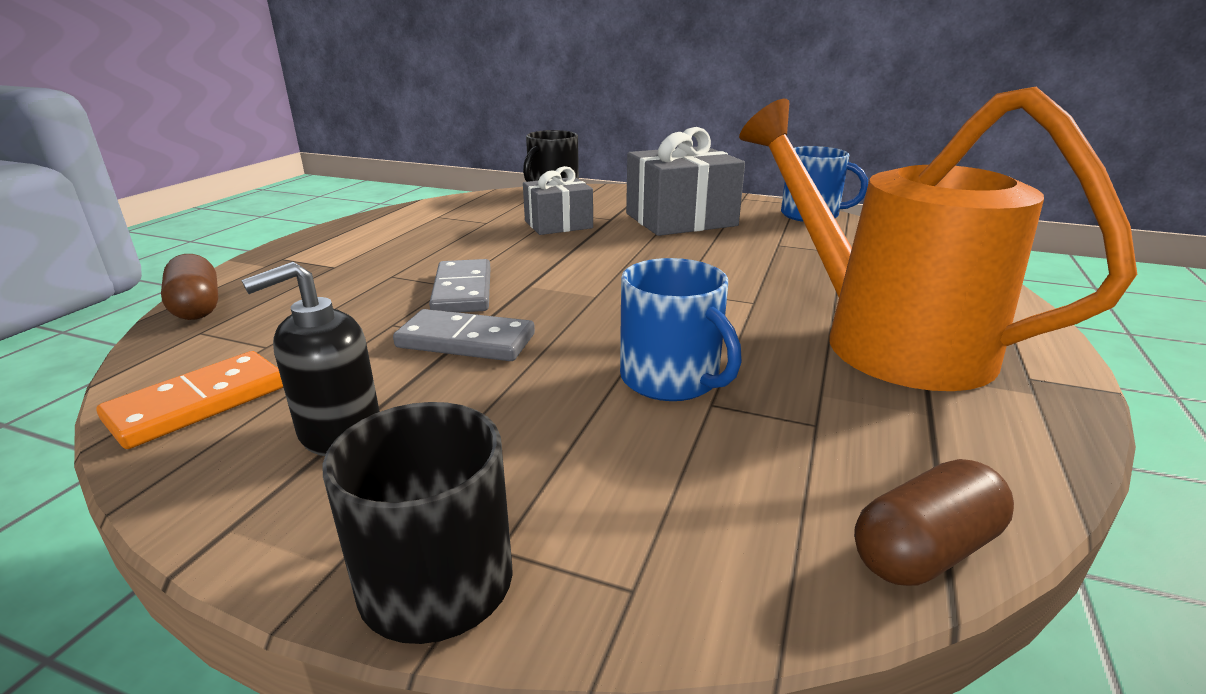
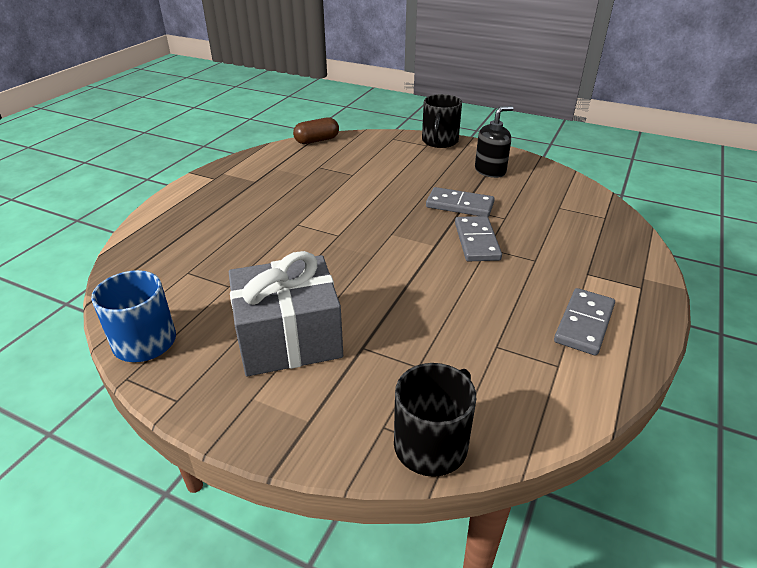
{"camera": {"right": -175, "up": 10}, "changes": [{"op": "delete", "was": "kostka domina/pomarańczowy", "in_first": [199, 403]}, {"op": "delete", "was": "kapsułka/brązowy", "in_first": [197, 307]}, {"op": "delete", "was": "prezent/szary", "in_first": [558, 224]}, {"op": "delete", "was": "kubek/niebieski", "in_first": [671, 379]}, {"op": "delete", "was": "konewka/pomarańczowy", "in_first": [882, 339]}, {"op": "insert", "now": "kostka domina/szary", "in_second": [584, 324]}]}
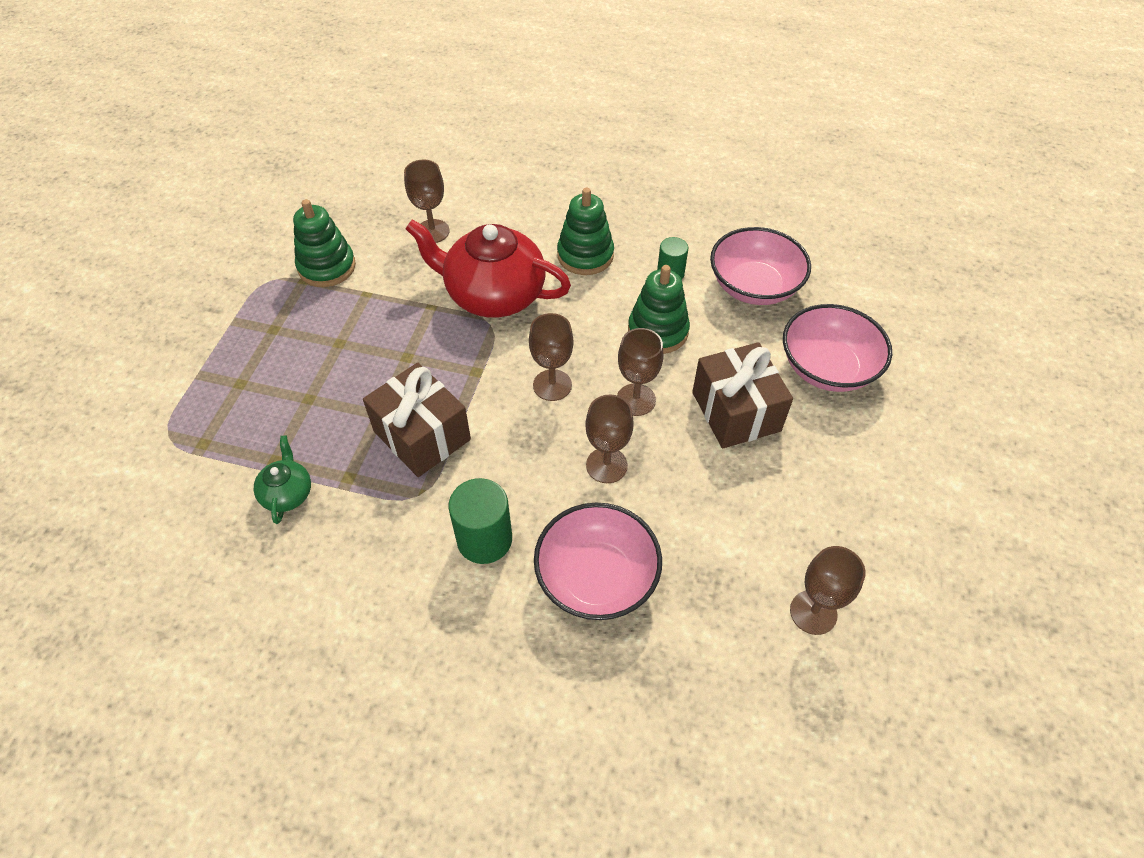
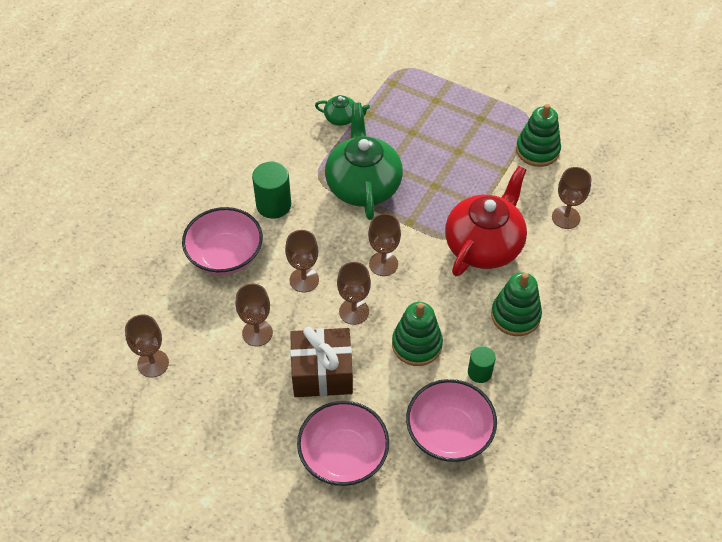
{"camera": {"right": 105, "up": 0}, "changes": [{"op": "replace", "was": "prezent/brązowy", "now": "imbryk/zielony", "in_first": [422, 435], "in_second": [363, 185]}, {"op": "insert", "now": "kielich/brązowy", "in_second": [257, 333]}]}
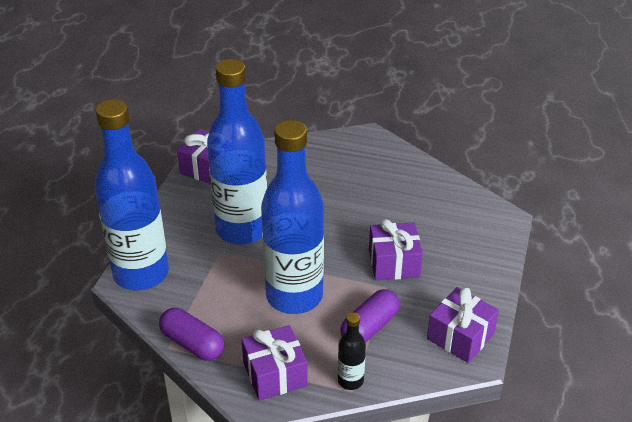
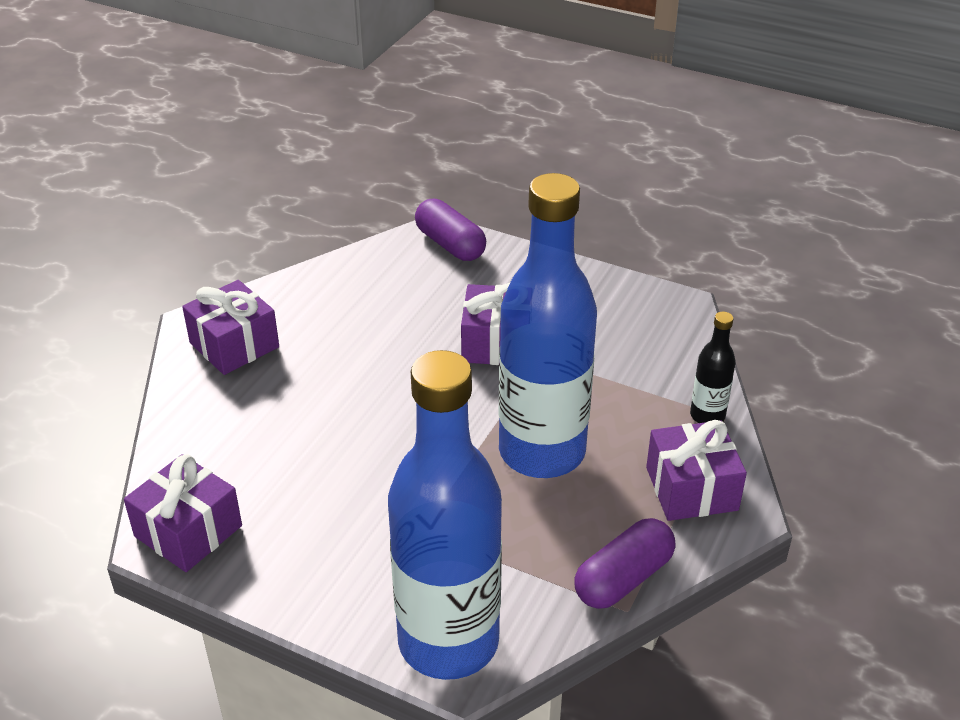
{"camera": {"right": -80, "up": 0}, "changes": [{"op": "delete", "was": "butelka/niebieski", "in_first": [242, 229]}, {"op": "move", "was": "kapsułka/fioletowy", "in_first": [369, 327], "in_second": [450, 244]}, {"op": "move", "was": "prezent/fioletowy", "in_first": [460, 336], "in_second": [234, 345]}]}
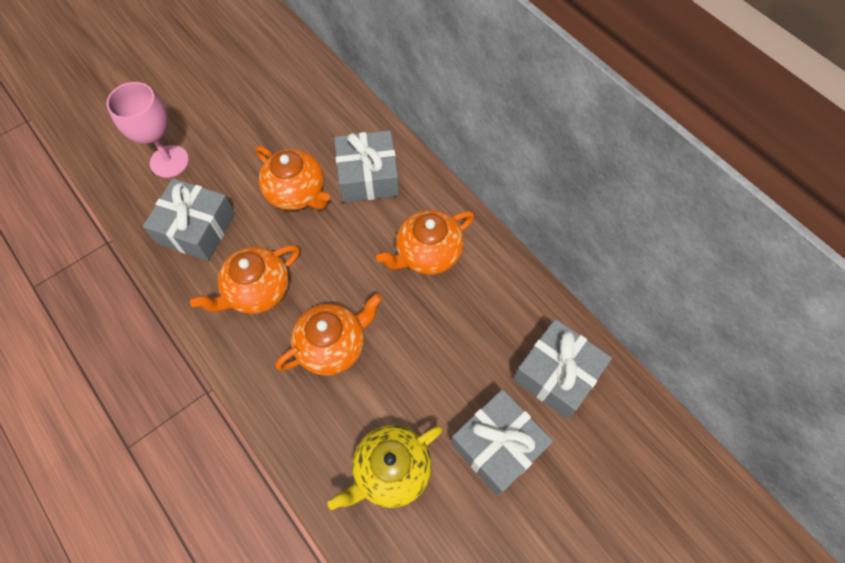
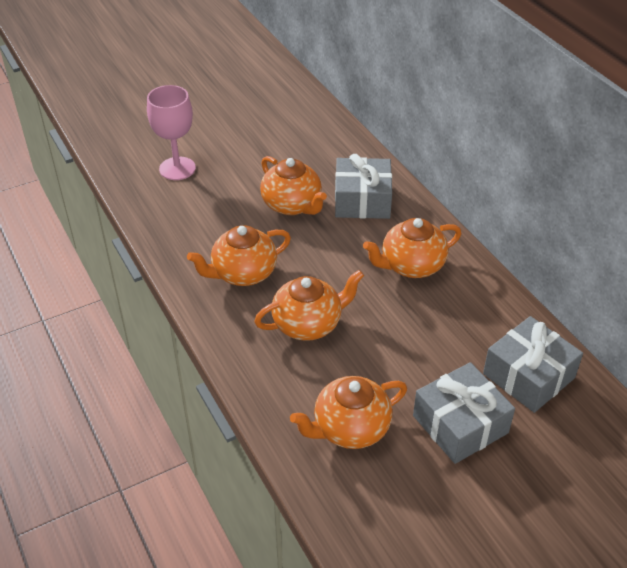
{"camera": {"right": 10, "up": -20}, "changes": [{"op": "delete", "was": "prezent/szary", "in_first": [196, 228]}, {"op": "recolor", "was": "imbryk/żółty", "now": "imbryk/pomarańczowy", "in_first": [391, 470], "in_second": [350, 428]}]}
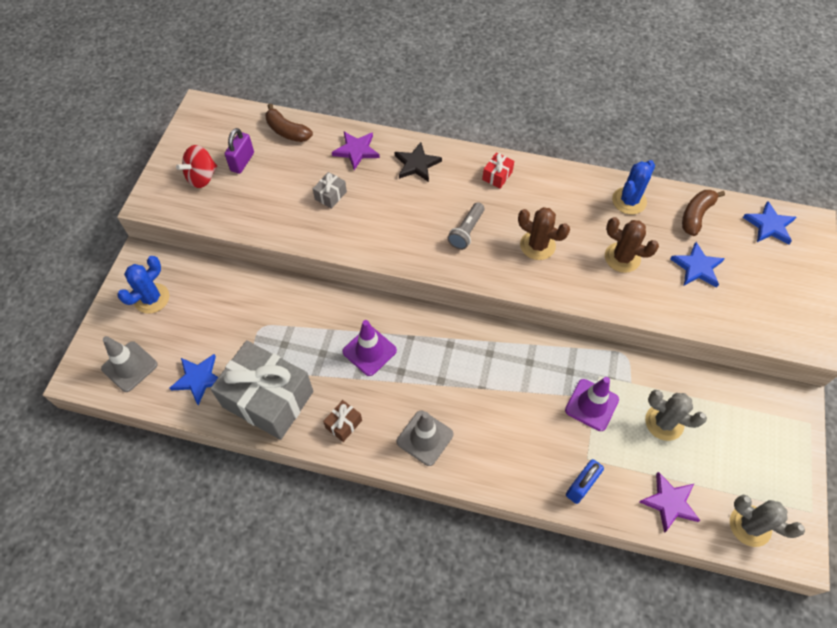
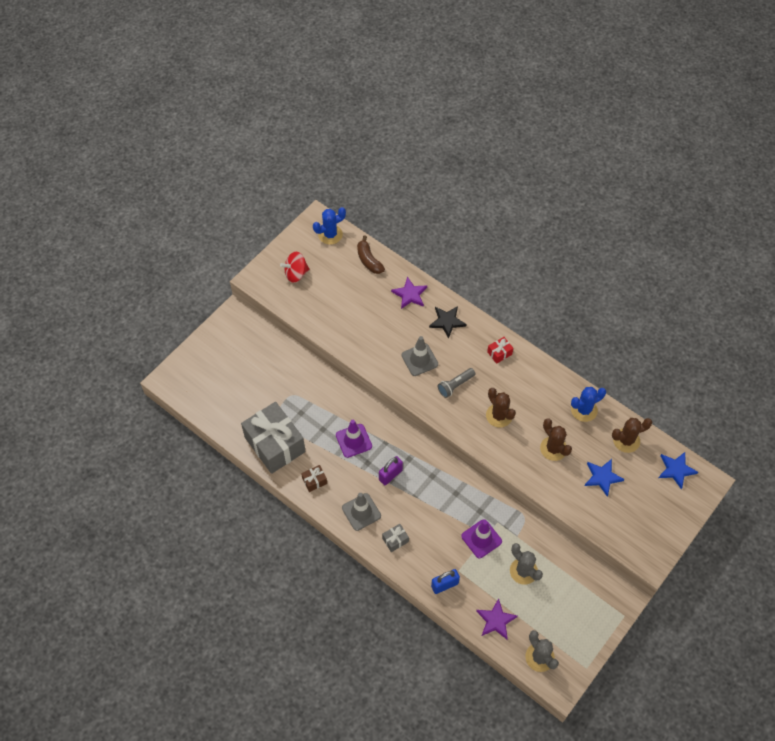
{"camera": {"right": 25, "up": 0}, "changes": [{"op": "move", "was": "pachołek/szary", "in_first": [129, 366], "in_second": [419, 360]}, {"op": "move", "was": "kaktus/niebieski", "in_first": [152, 298], "in_second": [330, 234]}, {"op": "delete", "was": "gwiazda/niebieski", "in_first": [198, 379]}, {"op": "move", "was": "kłódka/fioletowy", "in_first": [242, 162], "in_second": [390, 475]}, {"op": "move", "was": "prezent/szary", "in_first": [330, 195], "in_second": [395, 540]}, {"op": "replace", "was": "banan/brązowy", "now": "kaktus/brązowy", "in_first": [696, 215], "in_second": [626, 440]}]}
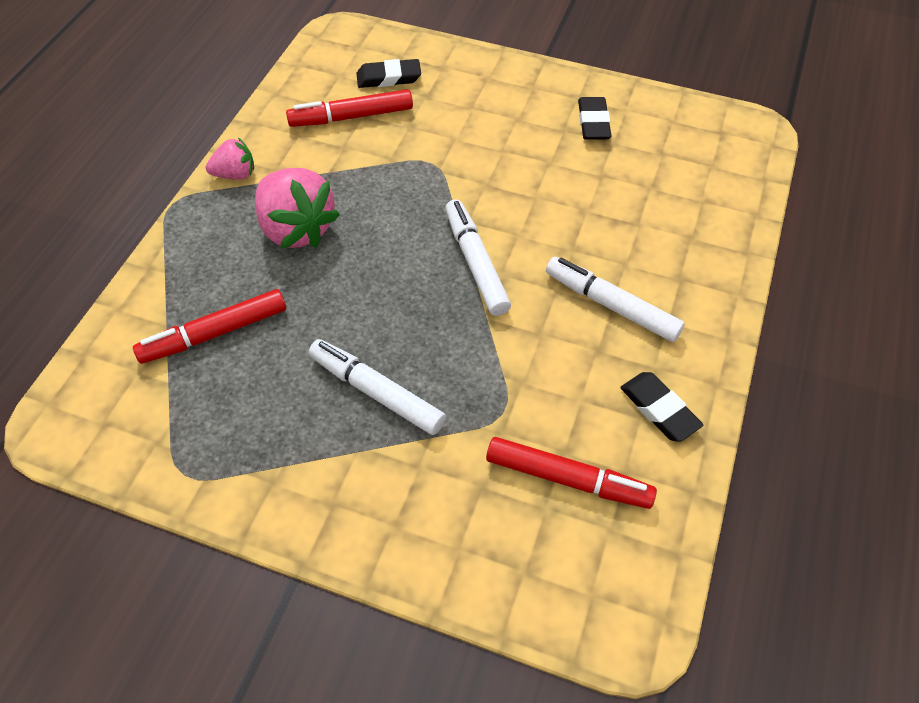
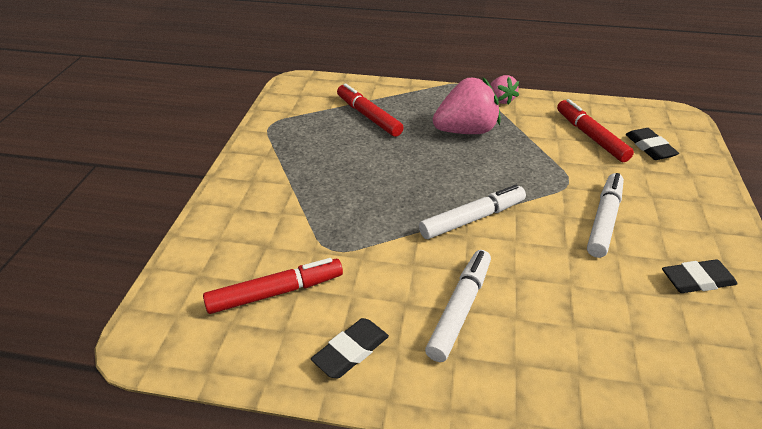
{"camera": {"right": 80, "up": -15}, "changes": [{"op": "rotate", "was": "truskawka/różowy", "in_first": [296, 229], "in_second": [465, 131], "clockwise": -150}, {"op": "move", "was": "flamaster/biały", "in_first": [376, 392], "in_second": [604, 220]}, {"op": "rotate", "was": "flamaster/czerwony", "in_first": [568, 478], "in_second": [275, 292], "clockwise": -120}]}
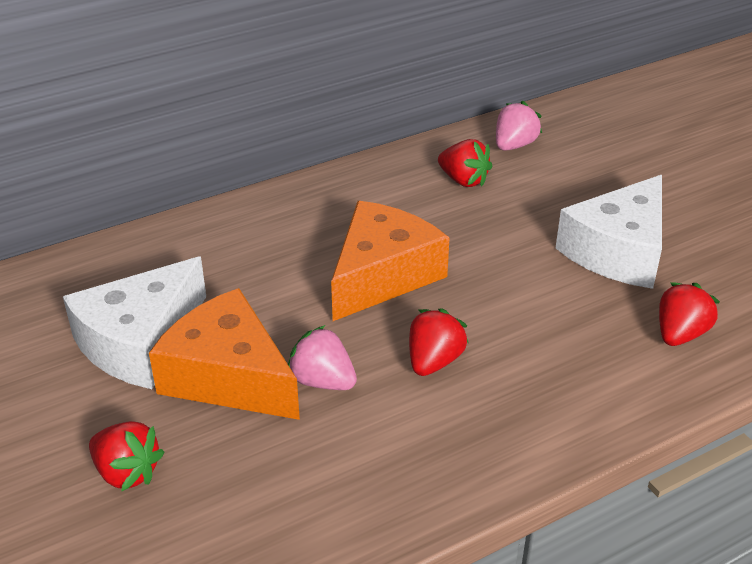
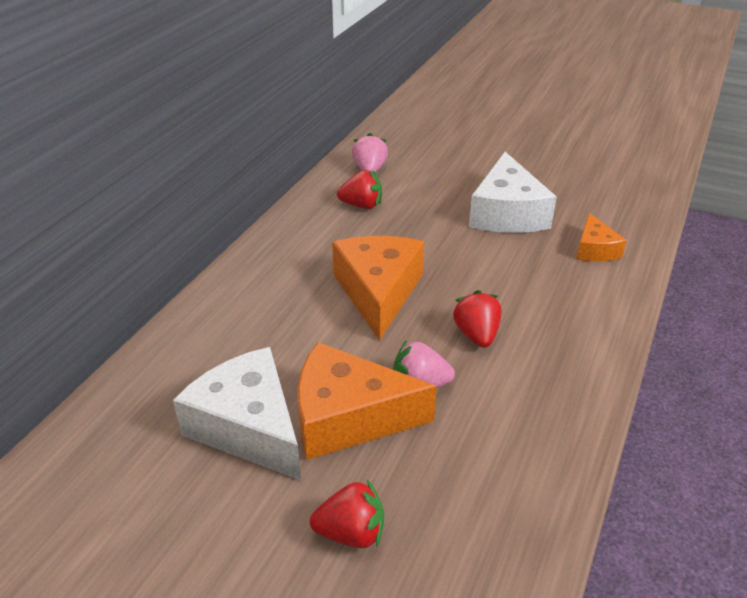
{"camera": {"right": -35, "up": 0}, "changes": [{"op": "rotate", "was": "ser/biały", "in_first": [140, 342], "in_second": [248, 427], "clockwise": 135}, {"op": "replace", "was": "truskawka/czerwony", "now": "ser/pomarańczowy", "in_first": [680, 334], "in_second": [595, 249]}]}
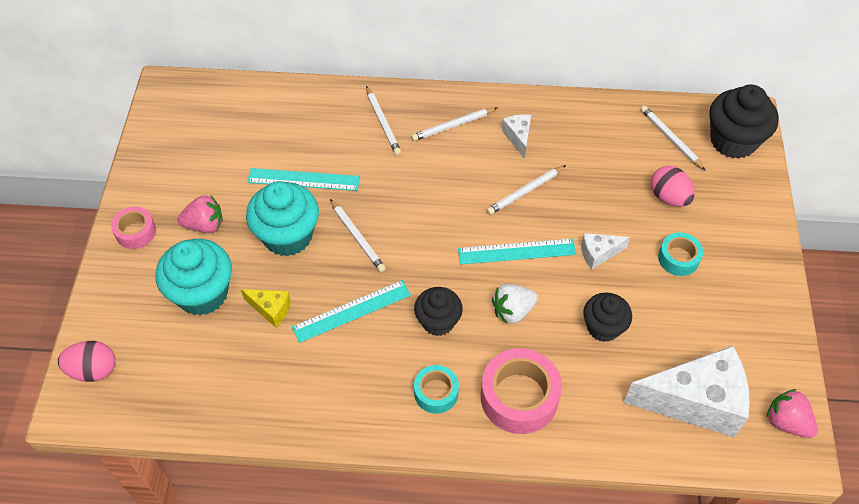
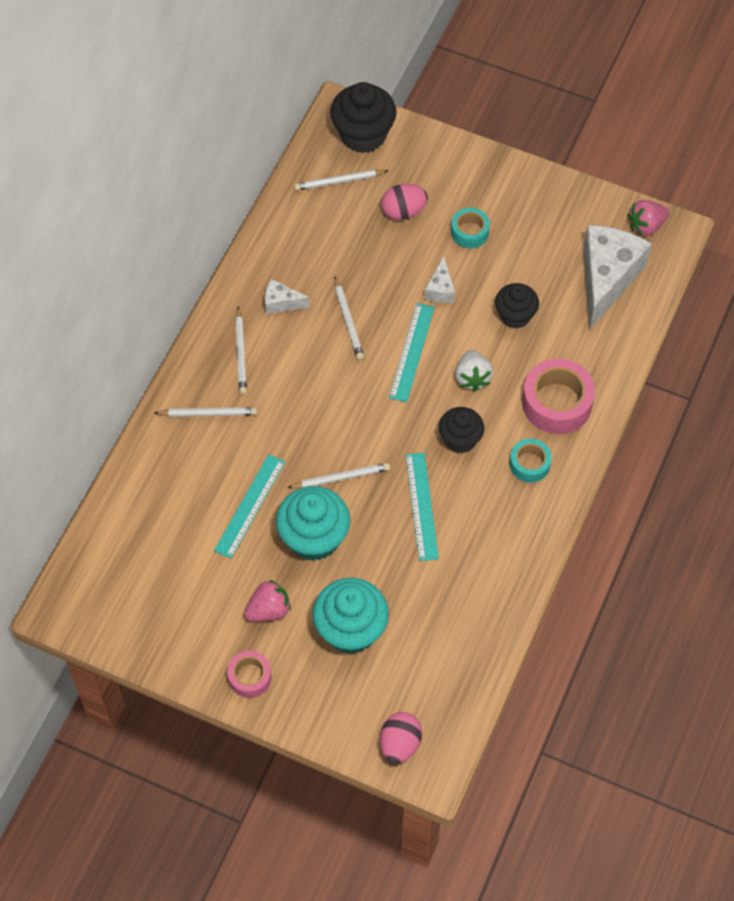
{"camera": {"right": -70, "up": 5}, "changes": [{"op": "rotate", "was": "truskawka/różowy", "in_first": [205, 225], "in_second": [268, 610], "clockwise": 45}, {"op": "delete", "was": "ser/żółty", "in_first": [271, 309]}]}
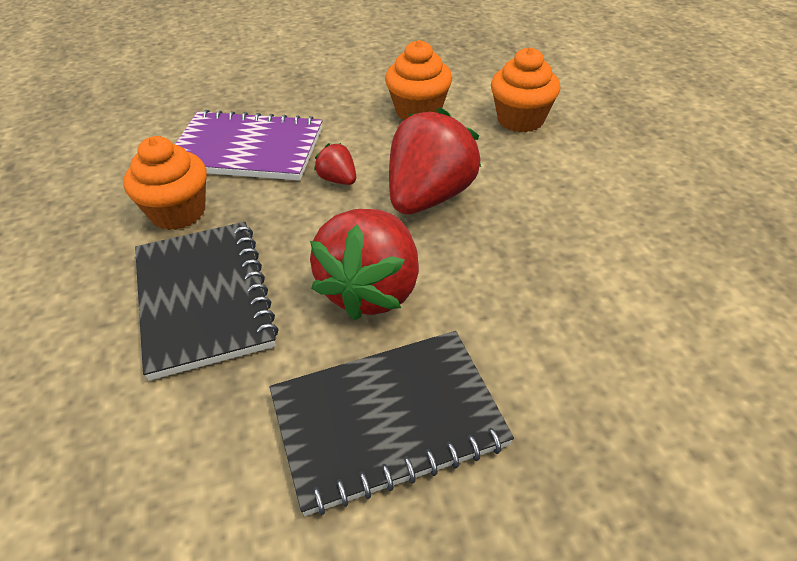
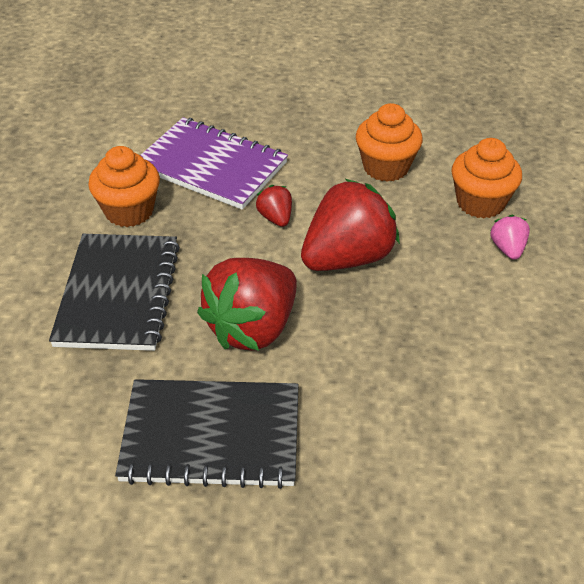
{"camera": {"right": 20, "up": 0}, "changes": [{"op": "insert", "now": "truskawka/różowy", "in_second": [507, 249]}]}
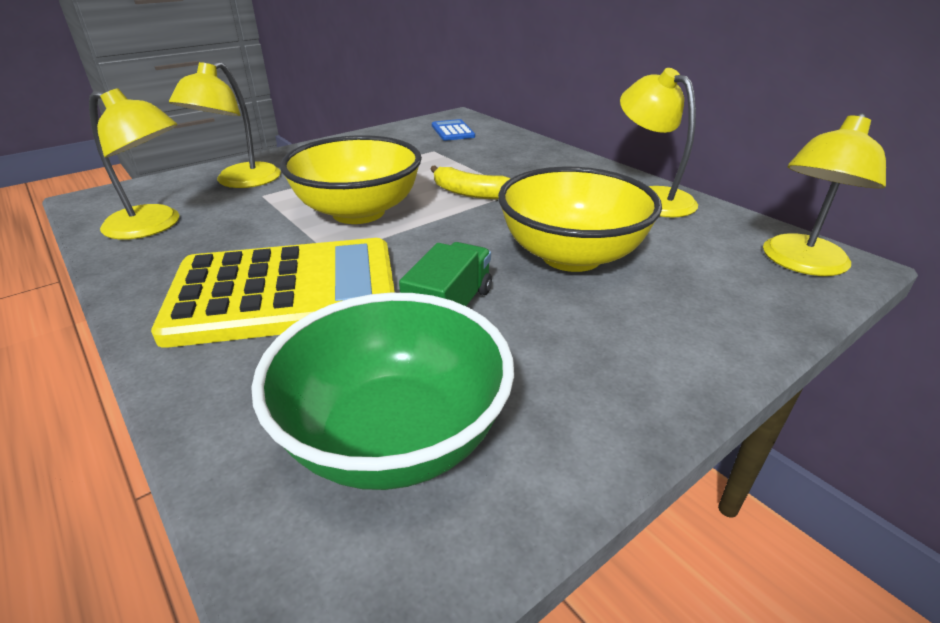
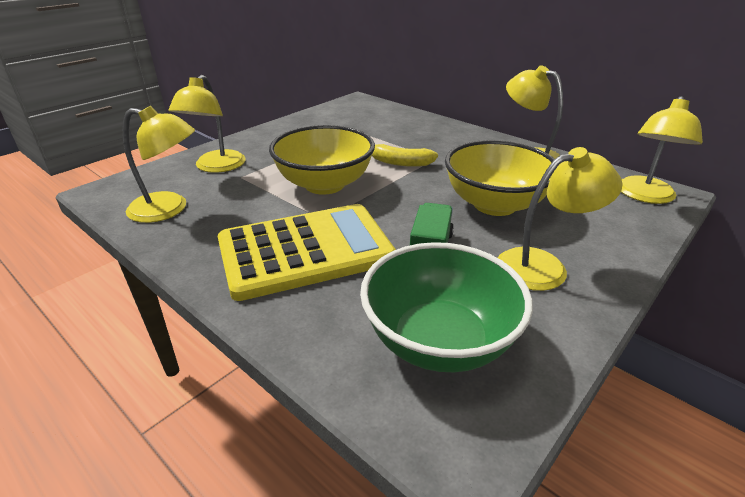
{"camera": {"right": -10, "up": 0}, "changes": [{"op": "delete", "was": "kalkulator/niebieski", "in_first": [452, 131]}, {"op": "insert", "now": "lampka/żółty", "in_second": [543, 266]}]}
